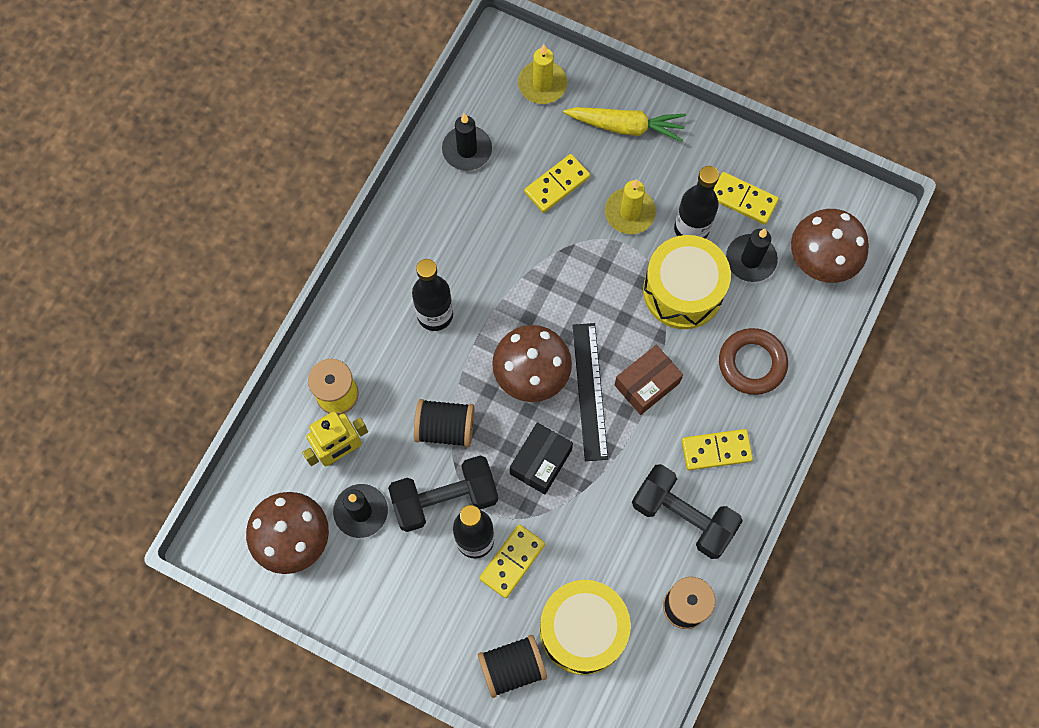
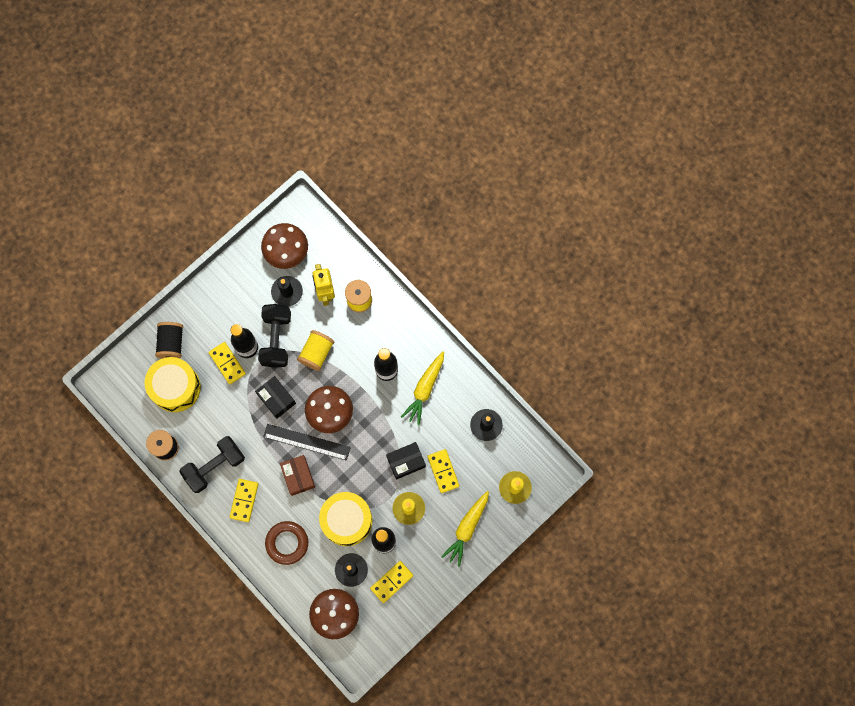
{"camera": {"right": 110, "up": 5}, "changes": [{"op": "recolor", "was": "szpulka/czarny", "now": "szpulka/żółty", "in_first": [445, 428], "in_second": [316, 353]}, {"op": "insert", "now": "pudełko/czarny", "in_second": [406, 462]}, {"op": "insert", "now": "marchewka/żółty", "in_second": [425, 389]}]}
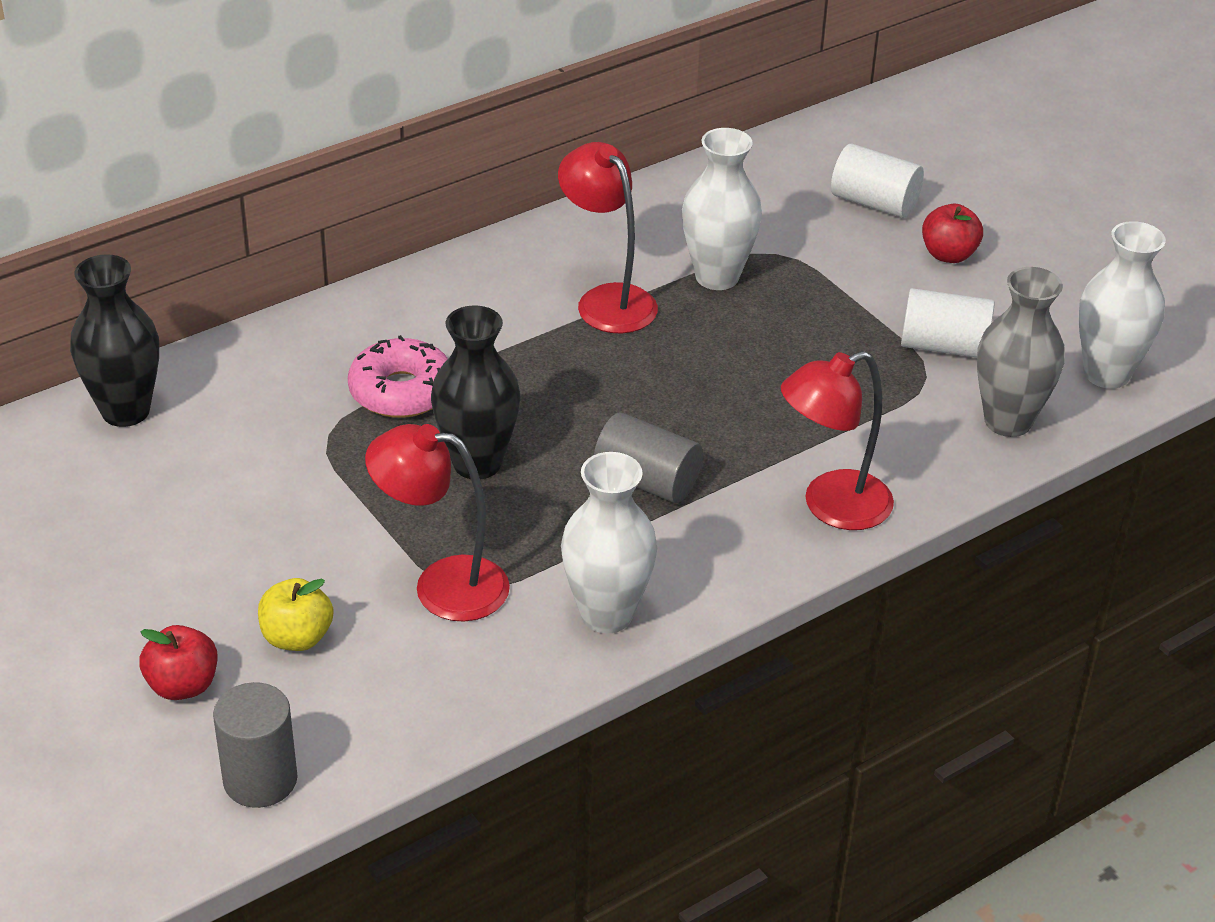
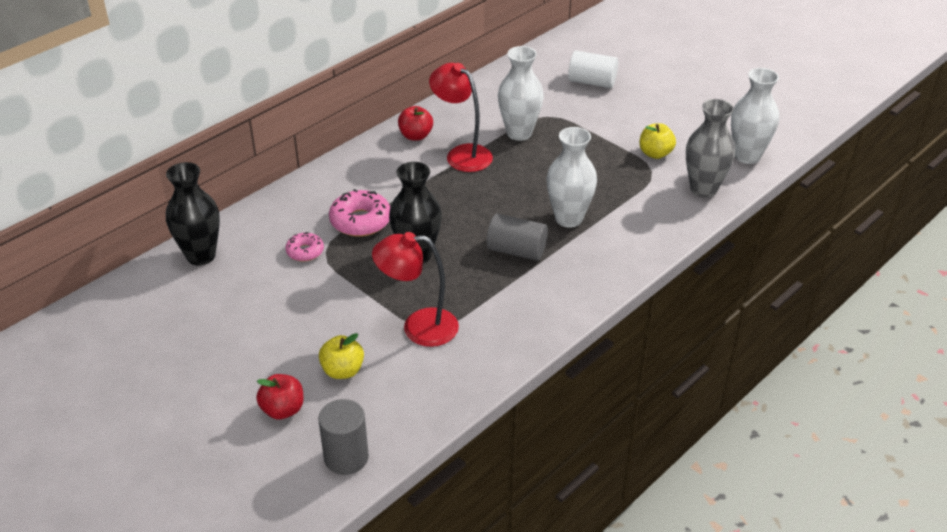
{"camera": {"right": -10, "up": 0}, "changes": [{"op": "move", "was": "wazon/biały", "in_first": [606, 614], "in_second": [568, 218]}, {"op": "delete", "was": "lampka/czerwony", "in_first": [831, 506]}, {"op": "replace", "was": "walec/biały", "now": "jabłko/żółty", "in_first": [943, 346], "in_second": [655, 153]}, {"op": "move", "was": "jabłko/czerwony", "in_first": [948, 255], "in_second": [415, 136]}, {"op": "insert", "now": "donut/różowy", "in_second": [305, 251]}]}
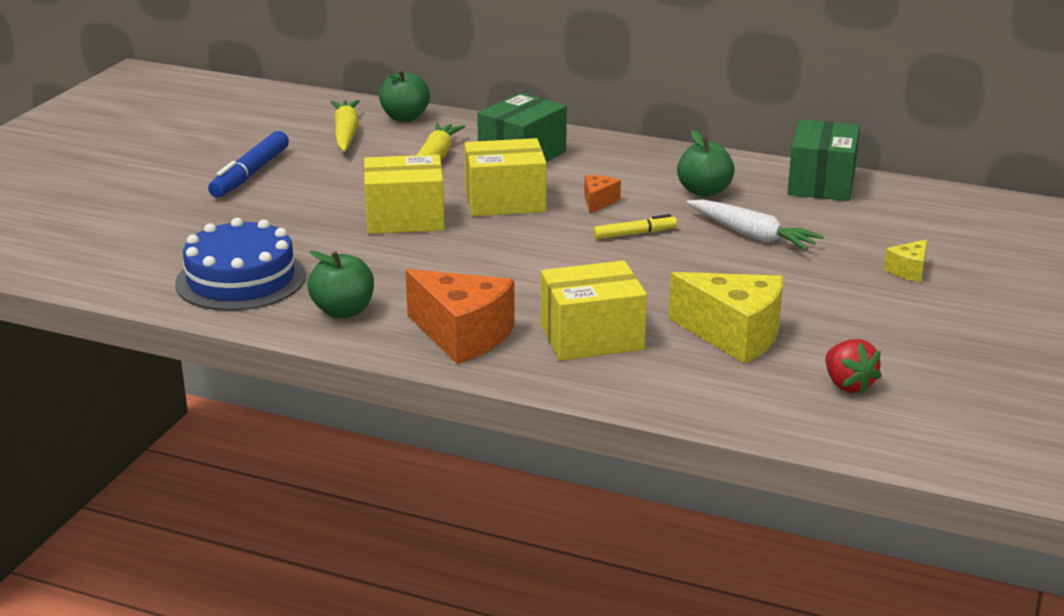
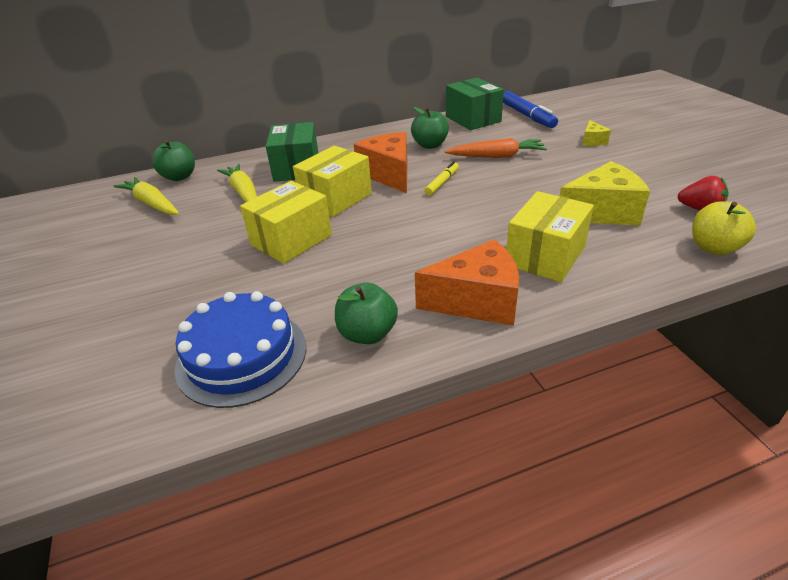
{"camera": {"right": -40, "up": 10}, "changes": [{"op": "move", "was": "flamaster/niebieski", "in_first": [250, 174], "in_second": [527, 116]}, {"op": "resize", "was": "ser/pomarańczowy", "in_first": [598, 202], "in_second": [389, 174], "ratio": 2.08}, {"op": "recolor", "was": "marchewka/biały", "now": "marchewka/pomarańczowy", "in_first": [752, 235], "in_second": [496, 156]}, {"op": "insert", "now": "jabłko/żółty", "in_second": [714, 248]}]}
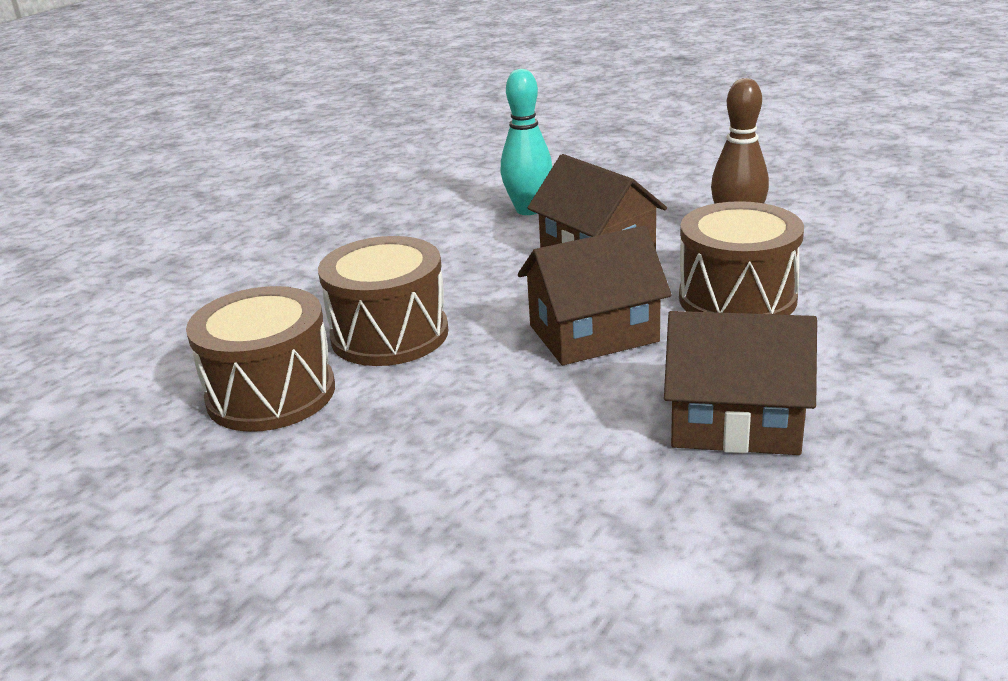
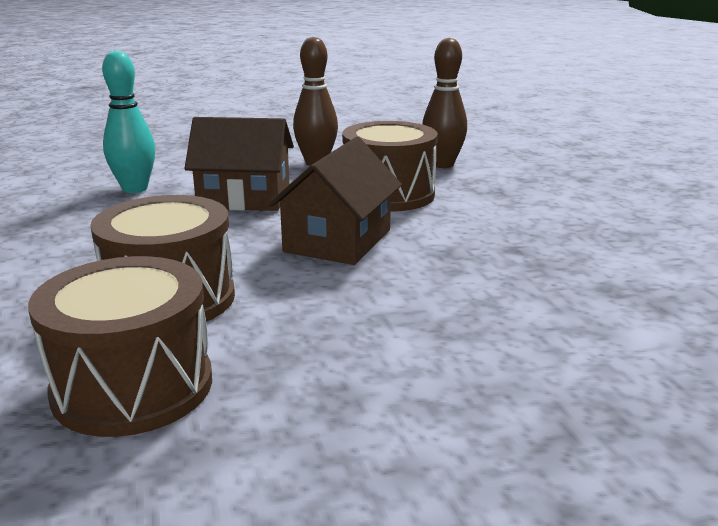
{"camera": {"right": -50, "up": -5}, "changes": [{"op": "delete", "was": "domek/brązowy", "in_first": [735, 421]}, {"op": "insert", "now": "kręgiel/brązowy", "in_second": [442, 164]}]}
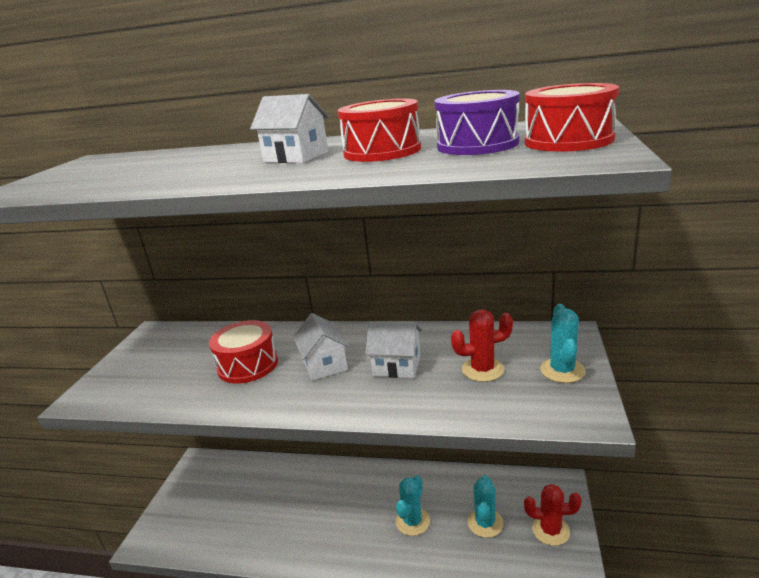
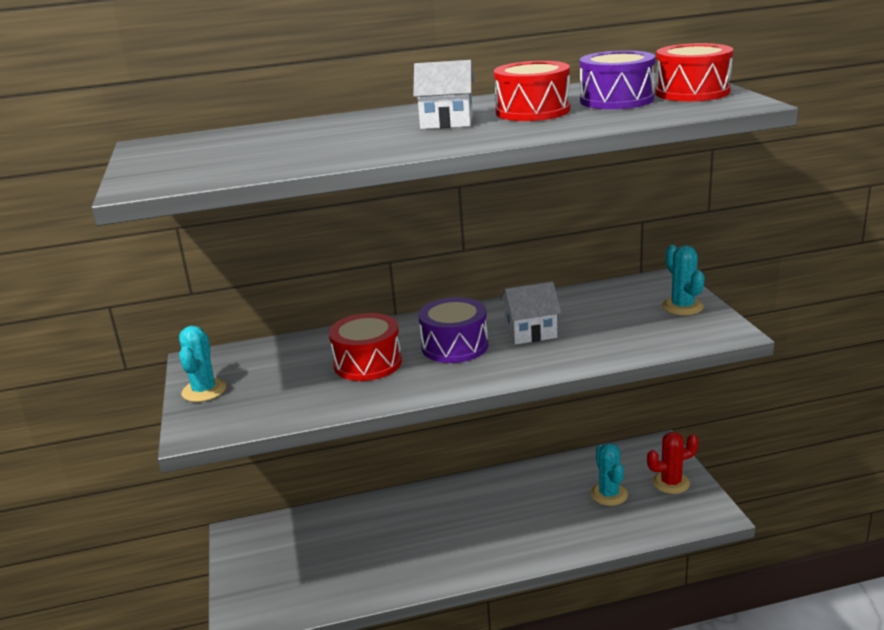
{"camera": {"right": -25, "up": 0}, "changes": [{"op": "replace", "was": "domek/biały", "now": "bęben/fioletowy", "in_first": [324, 365], "in_second": [454, 346]}, {"op": "move", "was": "kaktus/turkusowy", "in_first": [413, 521], "in_second": [204, 390]}, {"op": "delete", "was": "kaktus/czerwony", "in_first": [483, 369]}]}
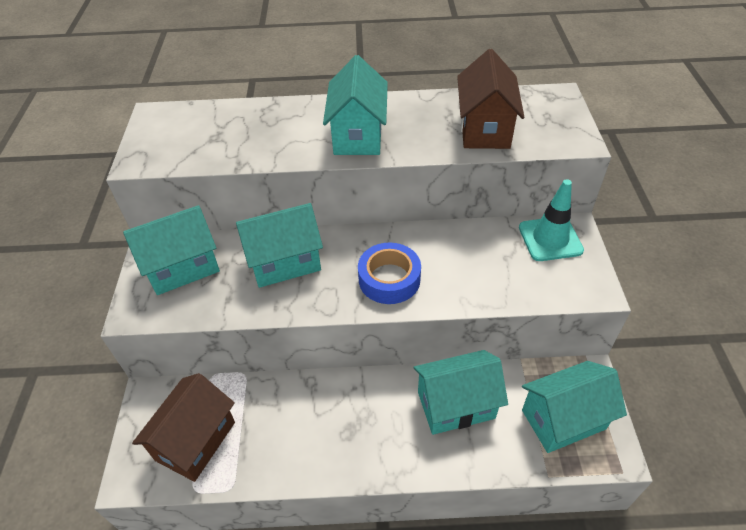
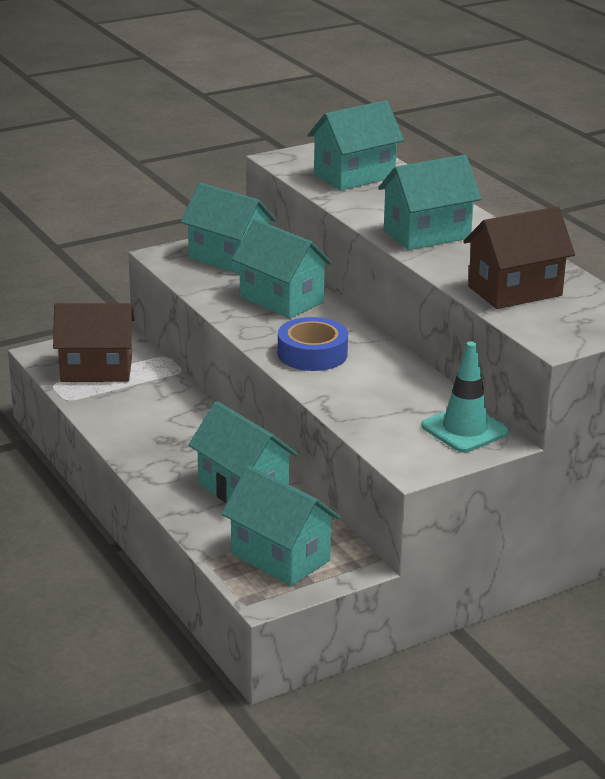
{"camera": {"right": 60, "up": -20}, "changes": [{"op": "insert", "now": "domek/turkusowy", "in_second": [354, 176]}]}
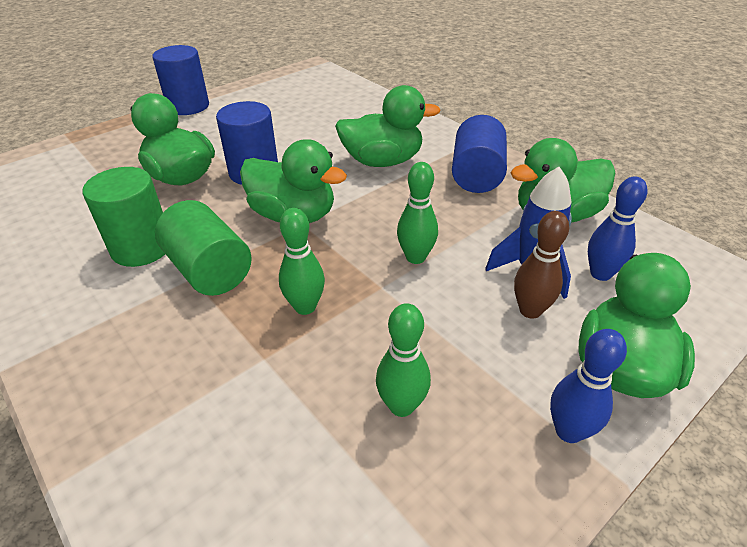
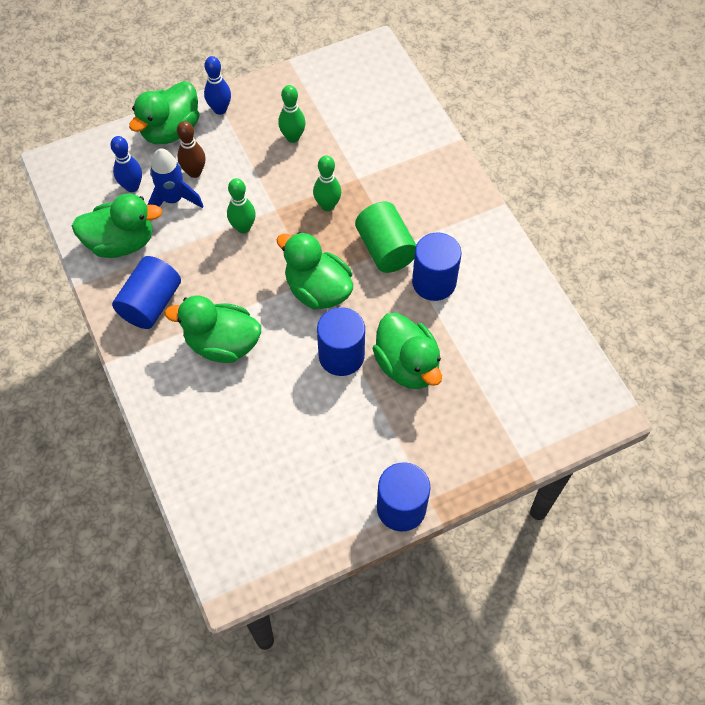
{"camera": {"right": -165, "up": 20}, "changes": [{"op": "recolor", "was": "walec/zielony", "now": "walec/niebieski", "in_first": [141, 248], "in_second": [434, 282]}]}
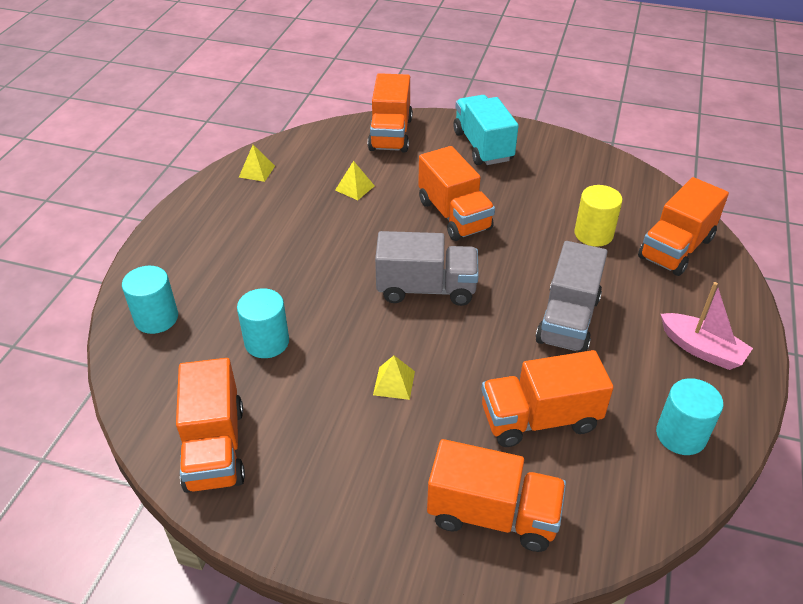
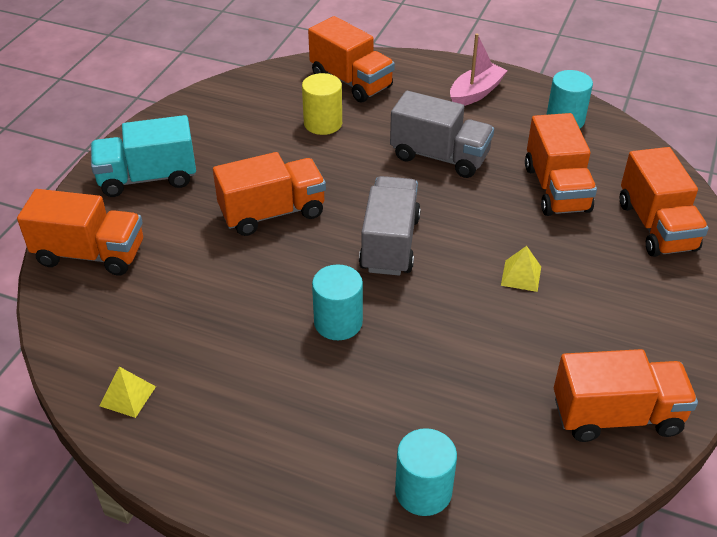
{"camera": {"right": -85, "up": 0}, "changes": [{"op": "move", "was": "walec/turkusowy", "in_first": [267, 342], "in_second": [338, 322]}, {"op": "delete", "was": "piramida/żółty", "in_first": [355, 188]}, {"op": "rotate", "was": "ciężarówka/pomarańczowy", "in_first": [493, 514], "in_second": [656, 226], "clockwise": 150}]}
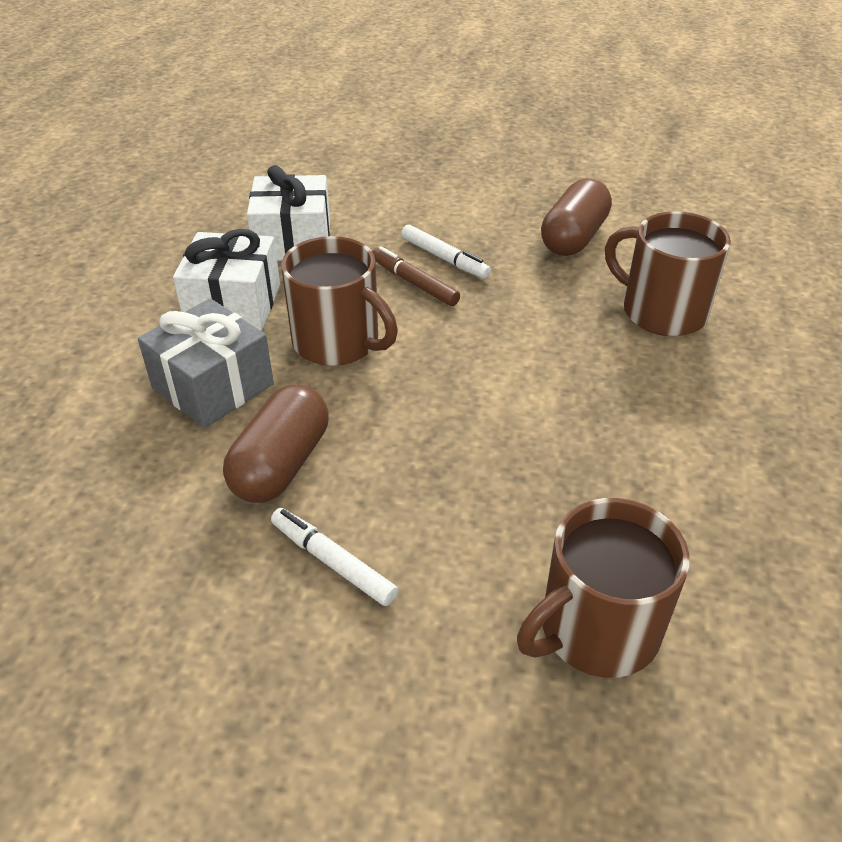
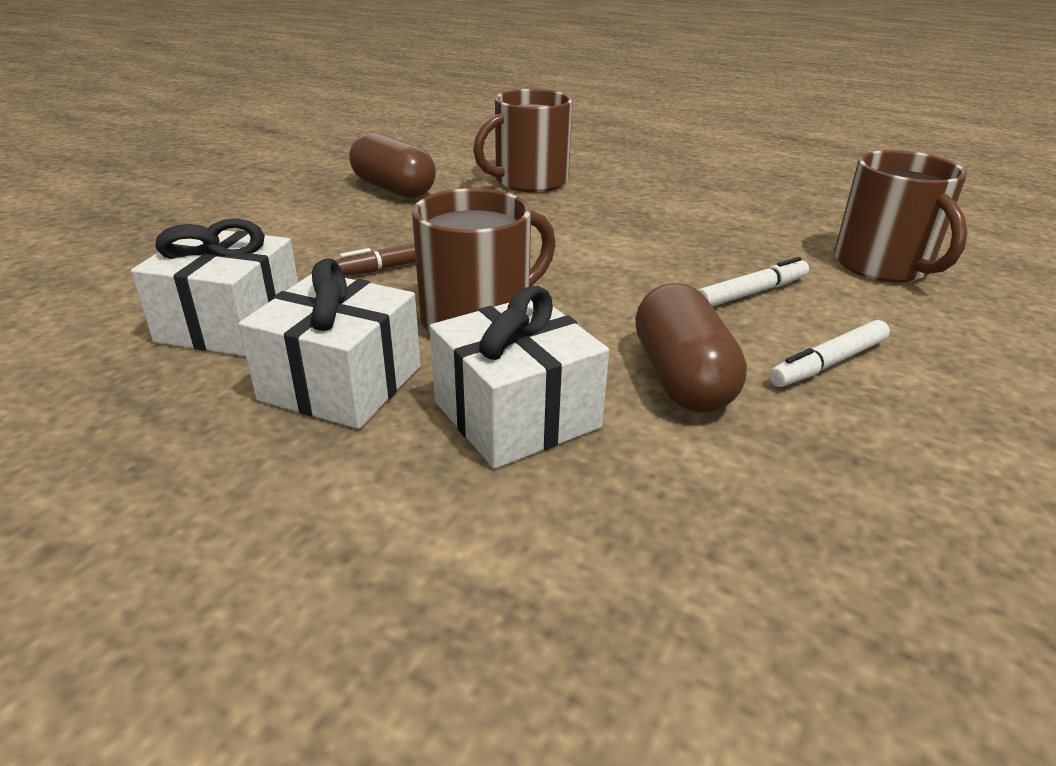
{"camera": {"right": -75, "up": -10}, "changes": [{"op": "recolor", "was": "prezent/szary", "now": "prezent/biały", "in_first": [213, 386], "in_second": [516, 414]}, {"op": "rotate", "was": "kapsułka/brązowy", "in_first": [281, 464], "in_second": [681, 378], "clockwise": 45}, {"op": "move", "was": "flamaster/biały", "in_first": [444, 258], "in_second": [752, 293]}]}
